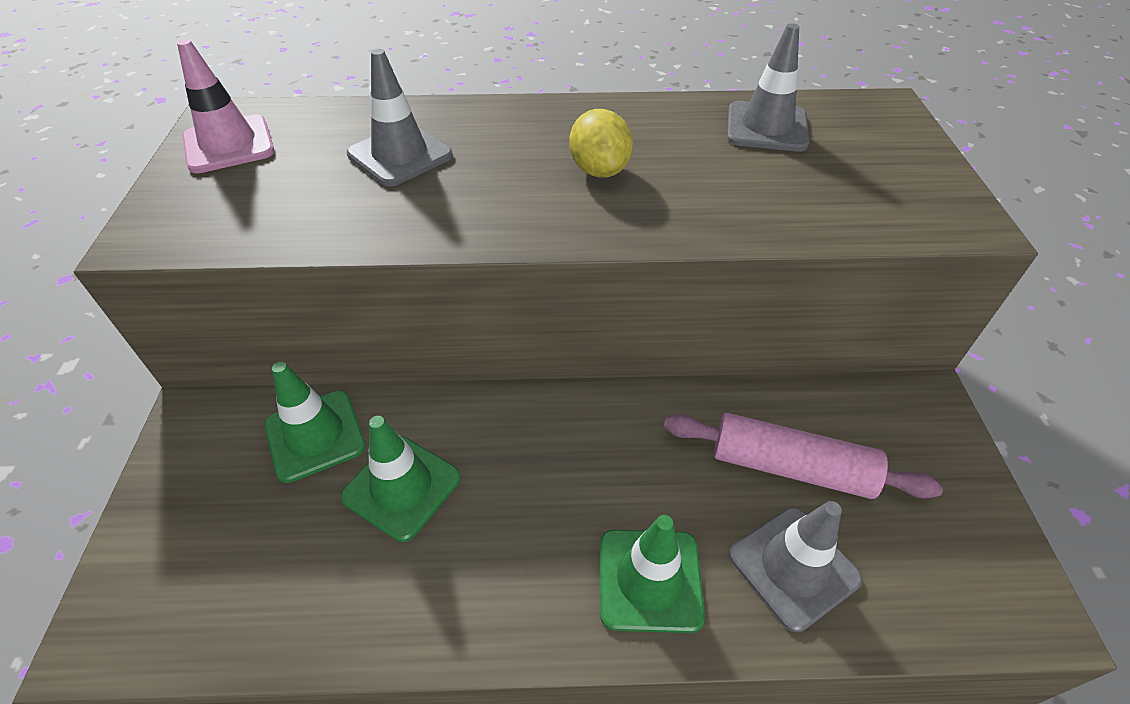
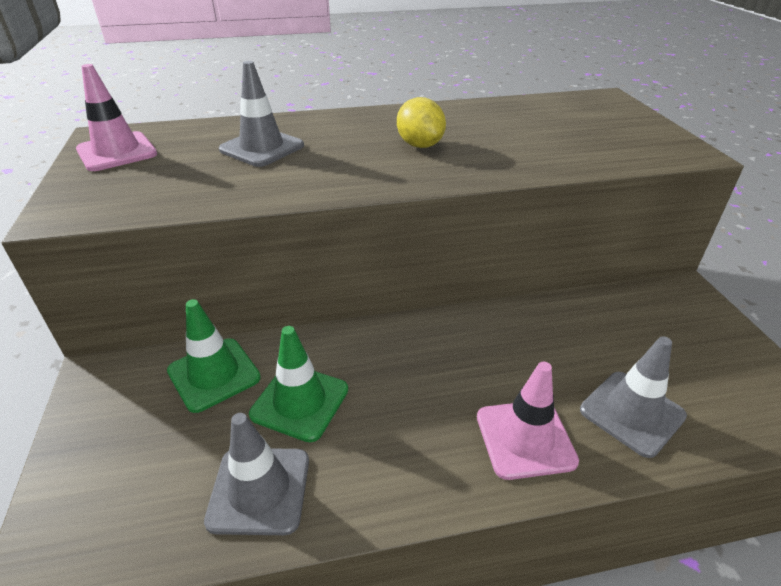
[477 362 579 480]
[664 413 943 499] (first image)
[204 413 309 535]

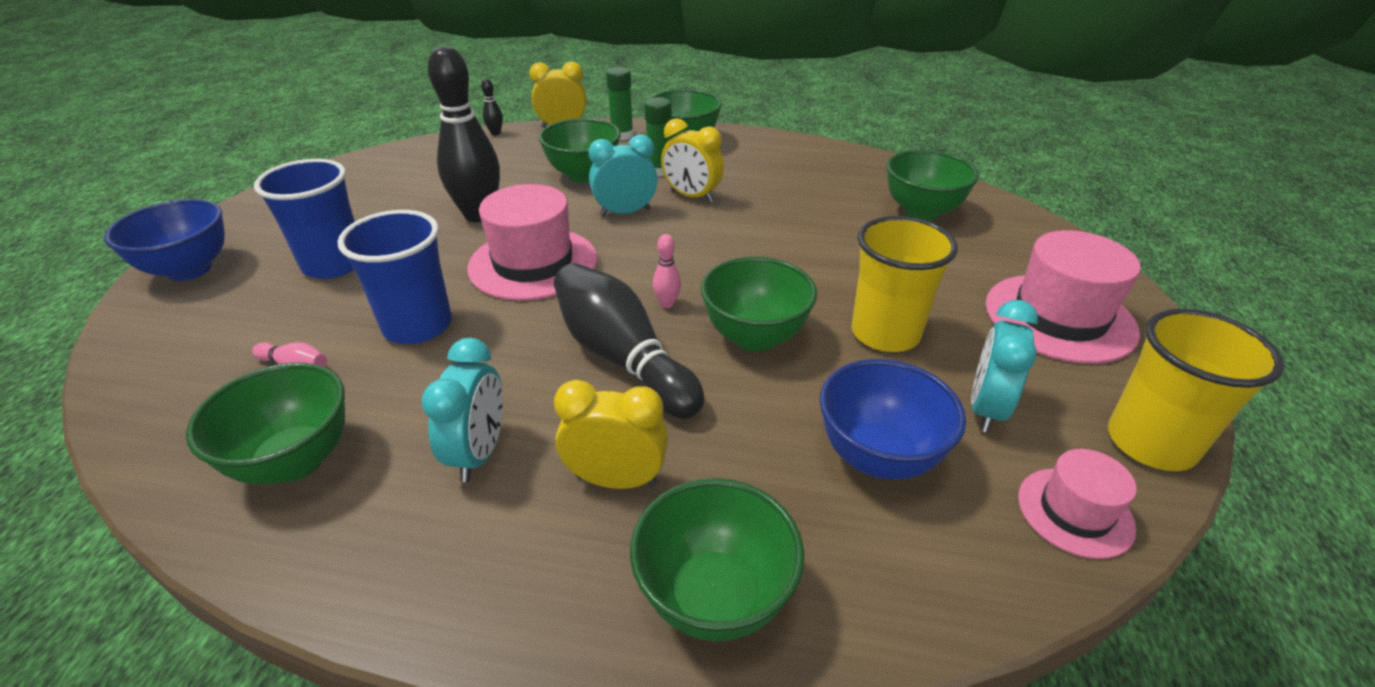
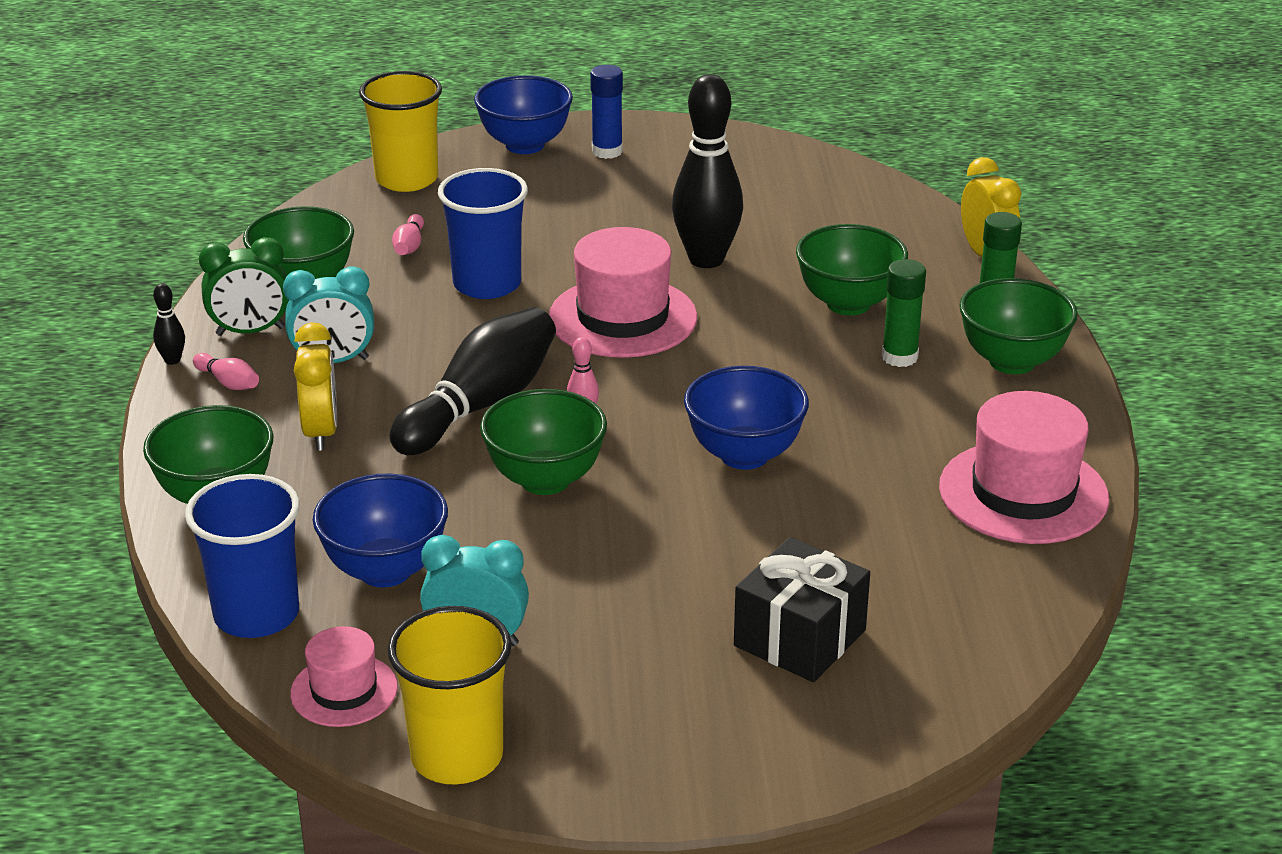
[185 474 300 638]
[153 283 185 365]
[588 135 658 216] (first image)
[661 118 724 203] (first image)
[359 71 442 192]
[886 150 979 221] (first image)
[939 391 1109 544]
[193 353 259 390]
[199 237 289 336]
[590 65 623 159]
[684 366 809 470]
[734 537 870 682]

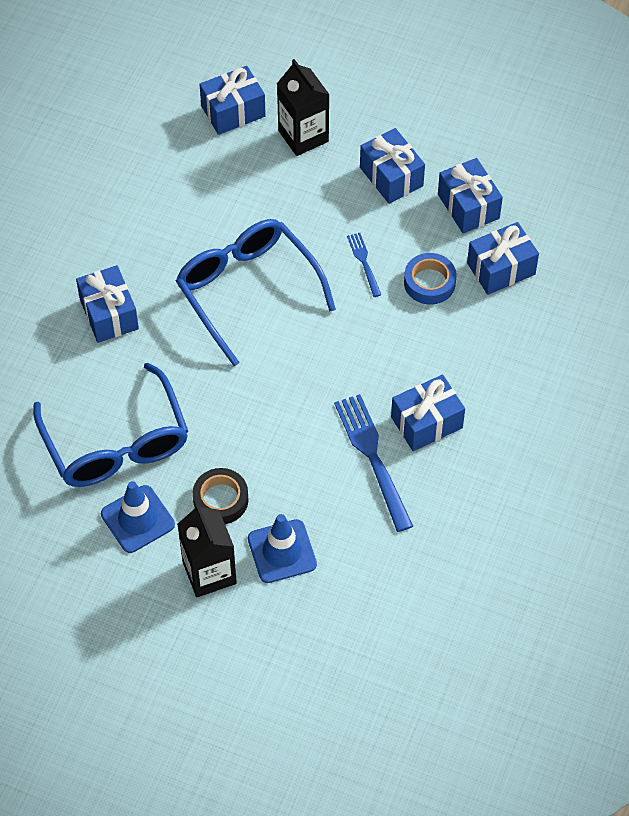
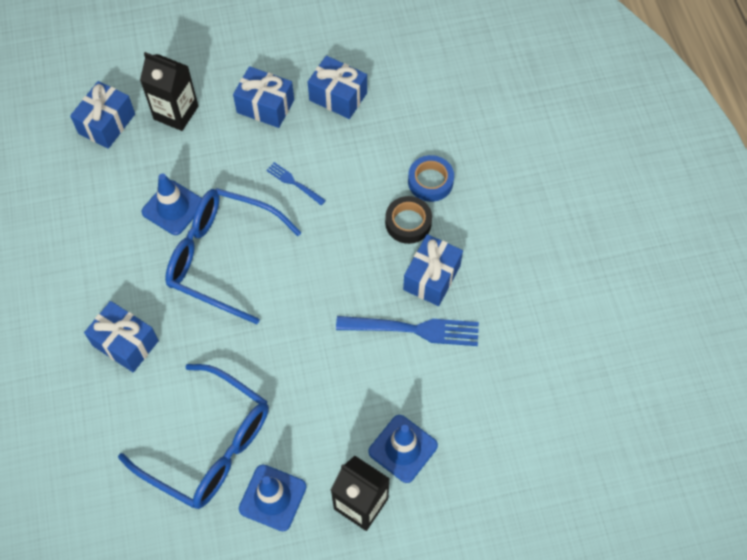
[385 196 432 244]
[336 316 479 346]
[408 155 454 202]
[467 222 539 295] (first image)
[142 174 202 235]

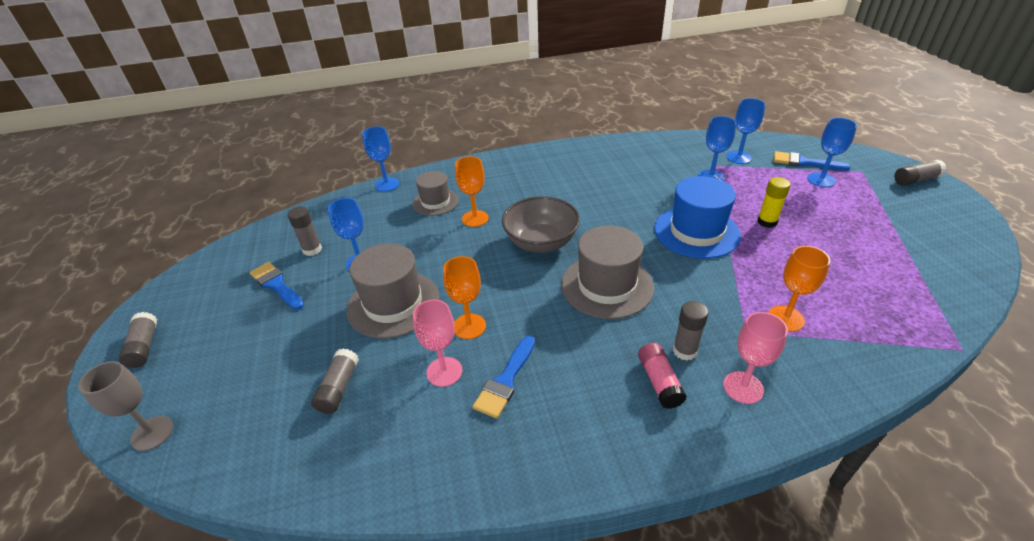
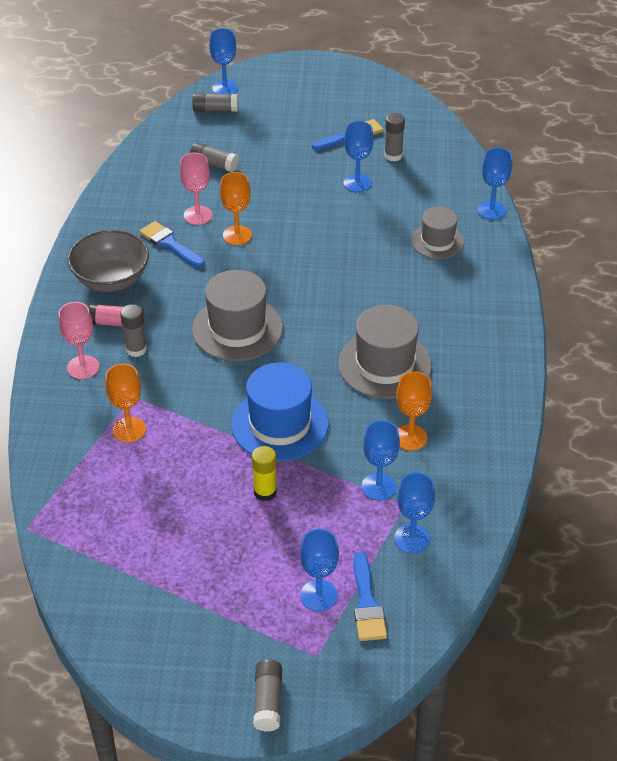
[209 28 238 94]
[192 93 238 112]
[338 305 432 399]
[397 371 432 451]
[67 230 149 292]
[354 551 387 641]

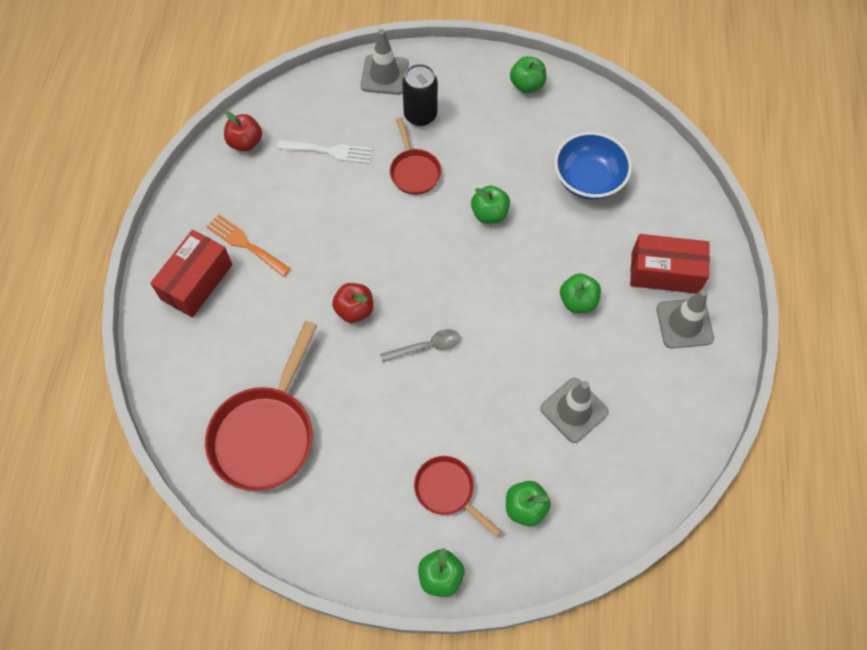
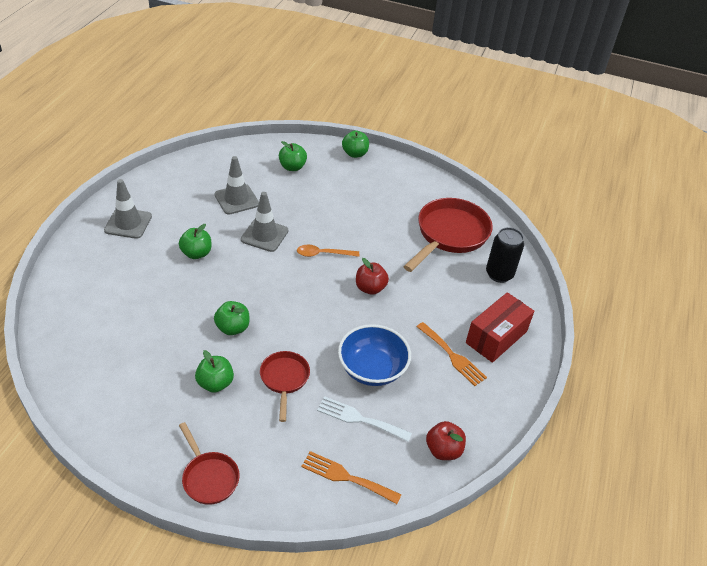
[241 192 288 252]
[297 245 359 257]
[486 227 524 283]
[179 422 240 505]
[195 350 234 393]
[338 324 411 386]
[630 234 710 294] (first image)
[301 451 402 504]

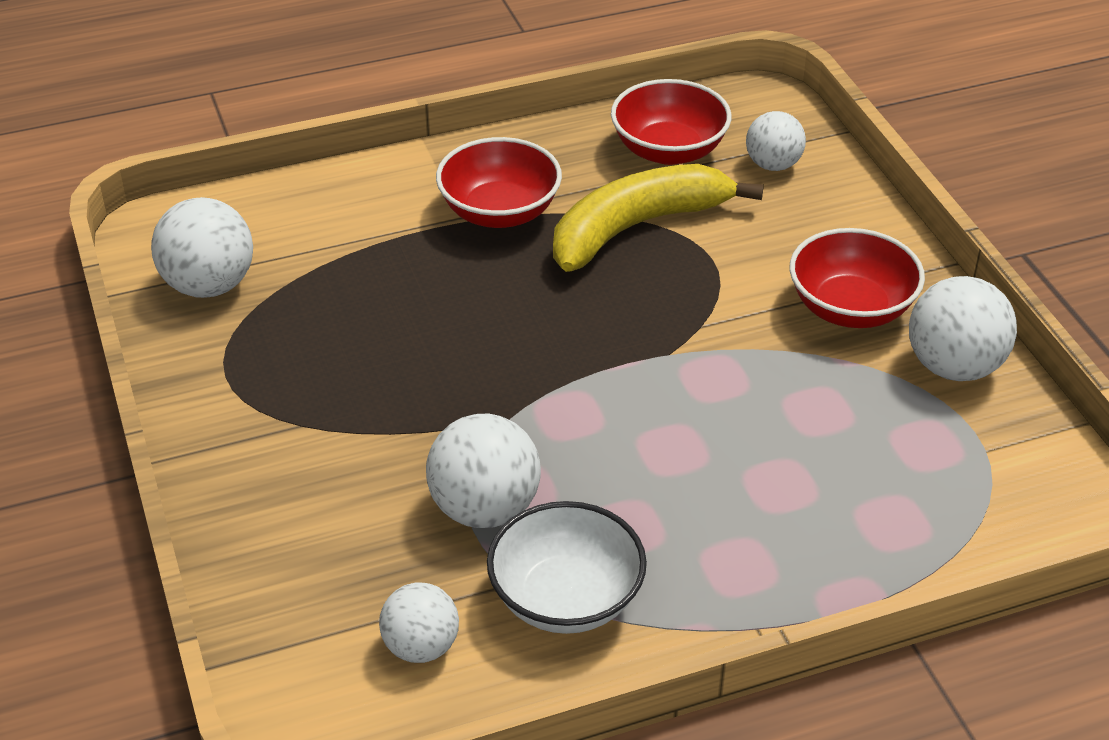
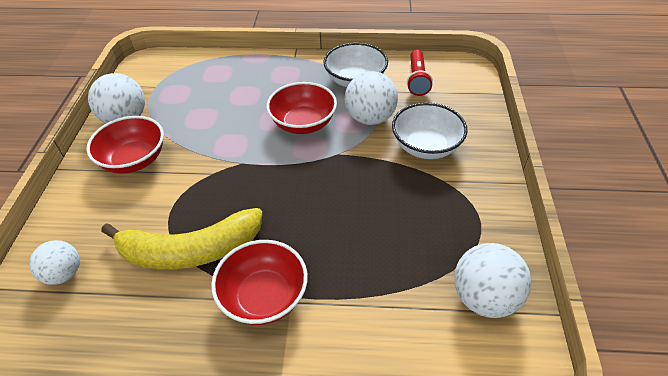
[407 50 433 96]
[266 82 337 134]
[392 103 467 159]

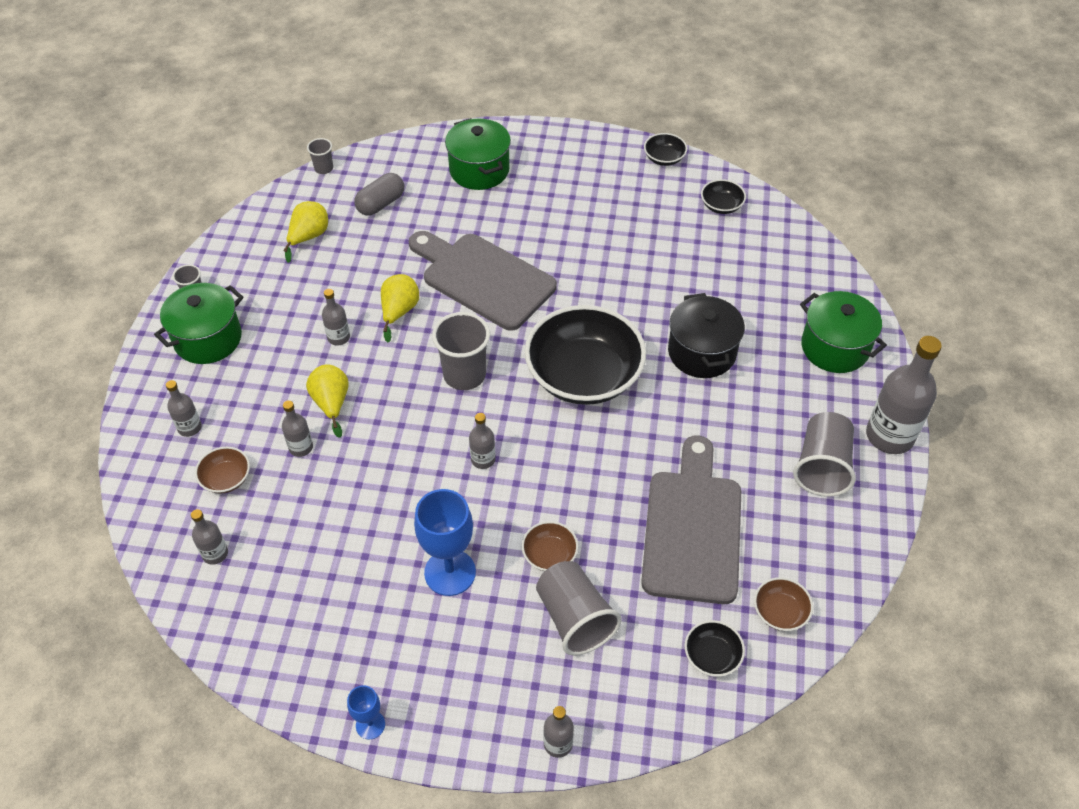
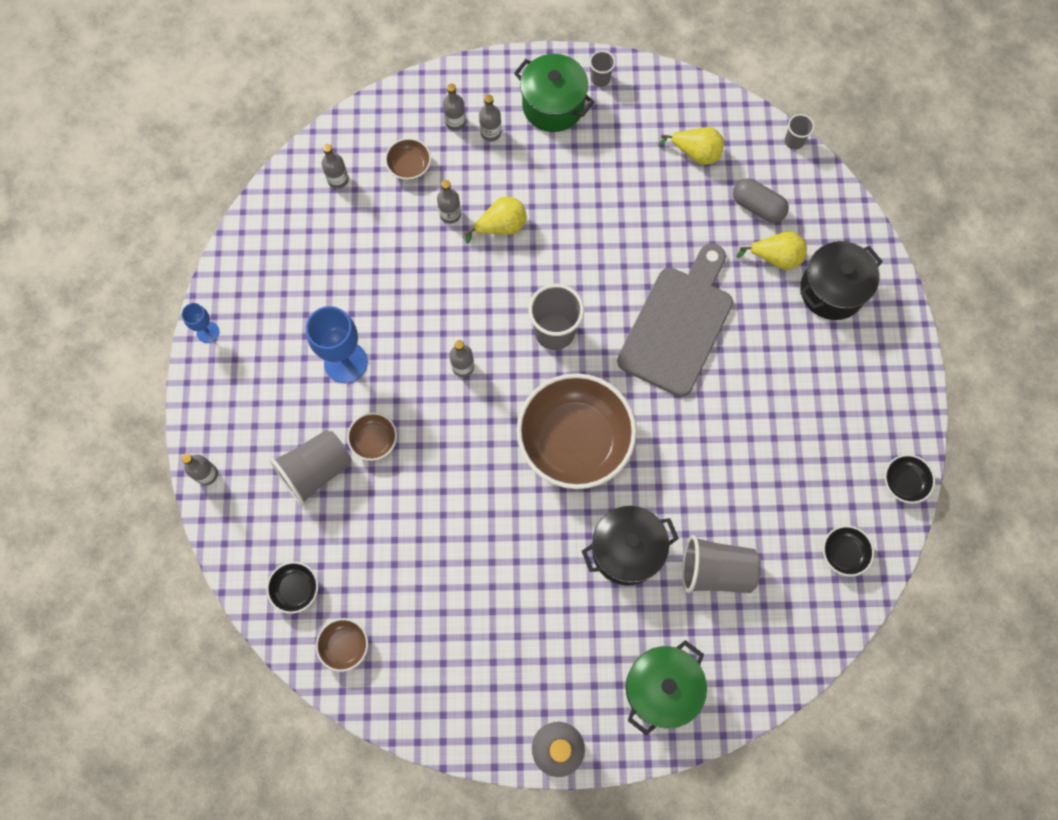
[479 95 501 142]
[736 231 807 270]
[800 241 883 320]
[517 373 637 489]
[641 435 741 604] (first image)
[682 535 761 593]

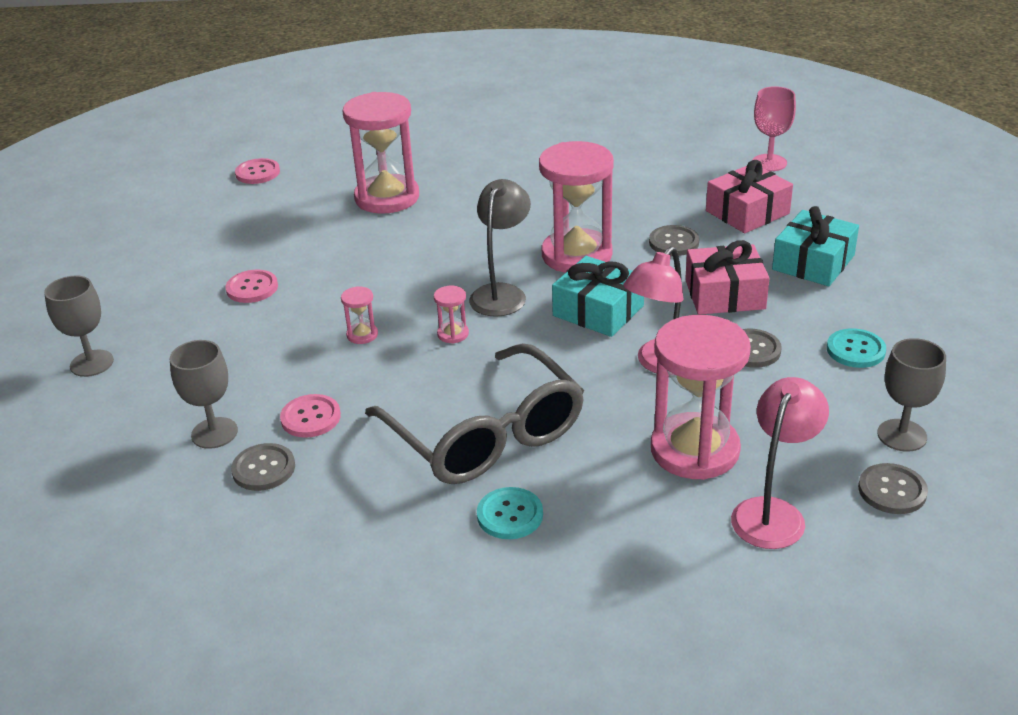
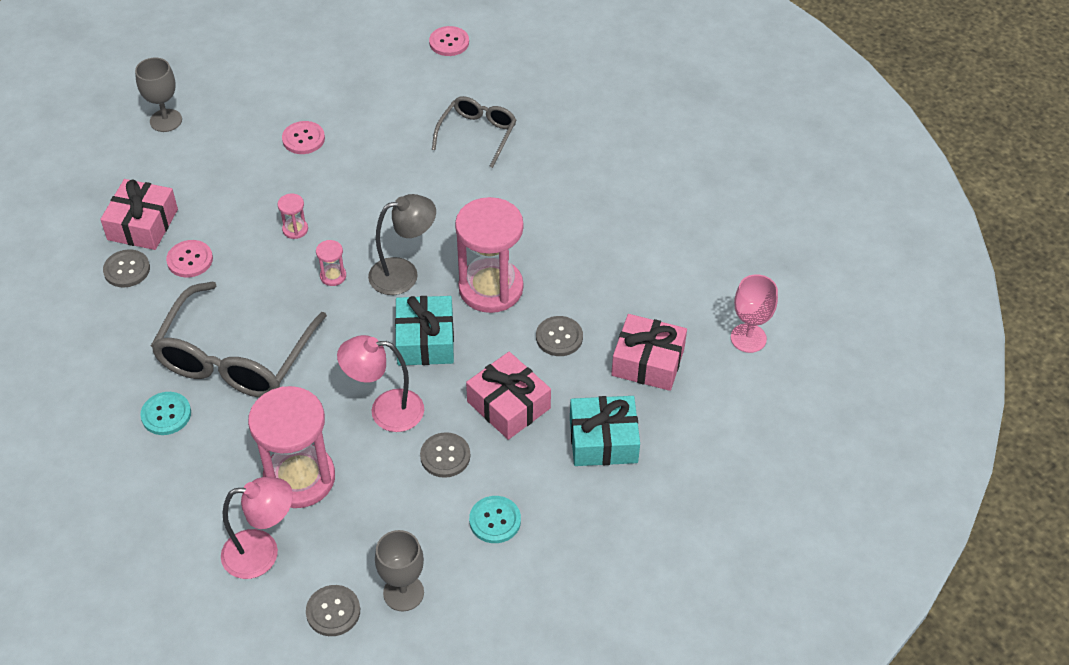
[100 179 178 250]
[432 96 516 168]

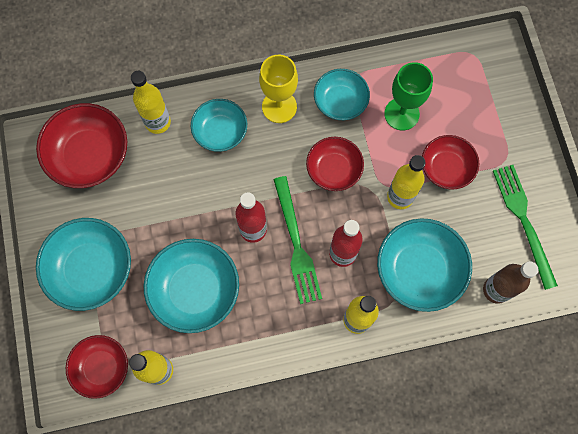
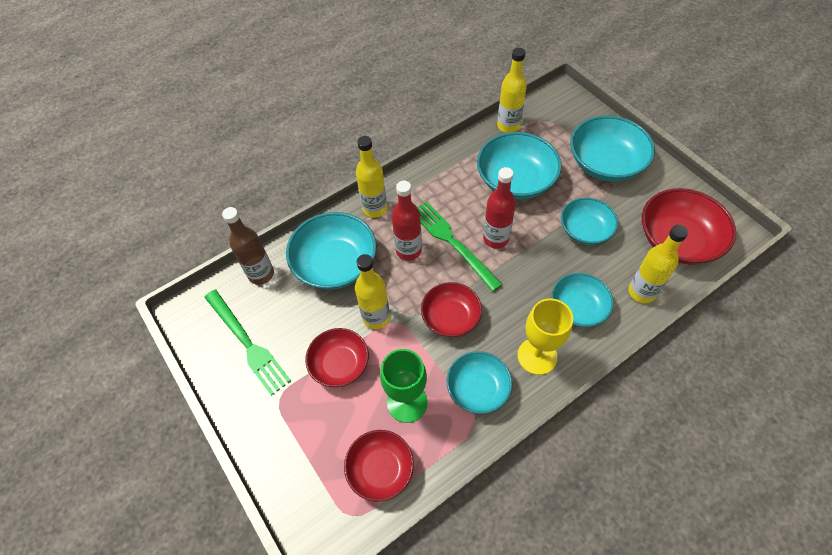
[344 430 414 502]
[561 198 618 245]

